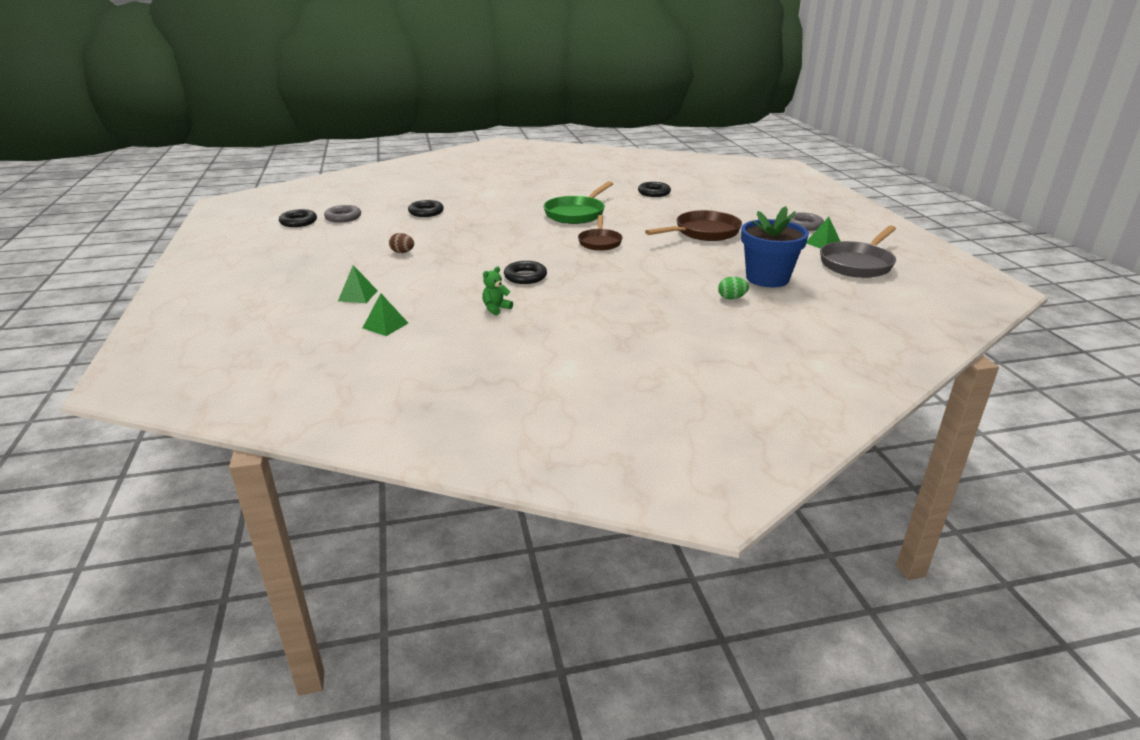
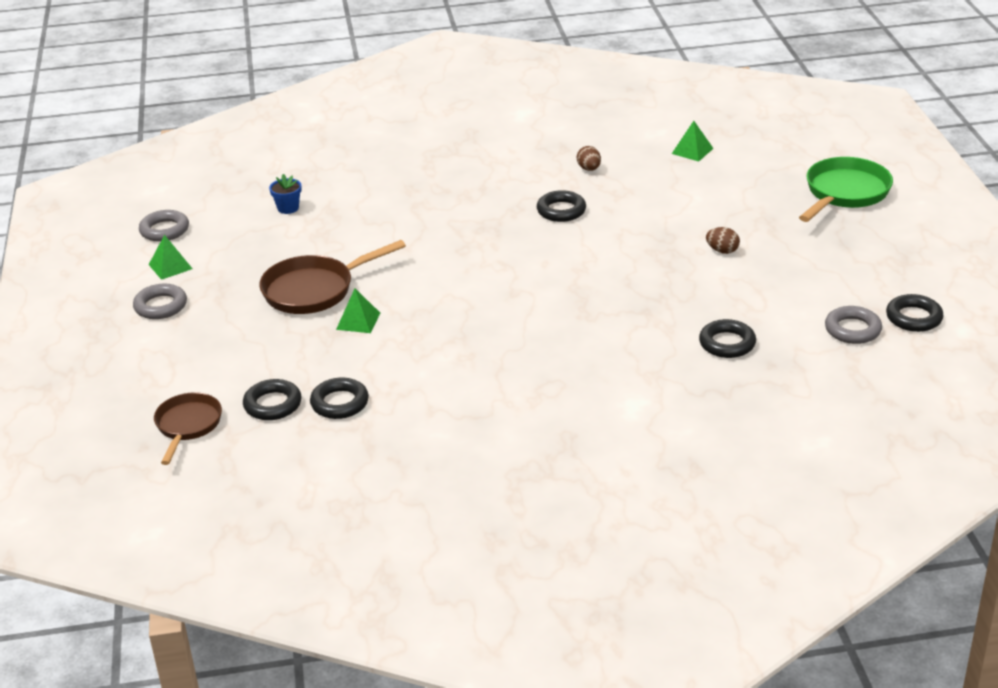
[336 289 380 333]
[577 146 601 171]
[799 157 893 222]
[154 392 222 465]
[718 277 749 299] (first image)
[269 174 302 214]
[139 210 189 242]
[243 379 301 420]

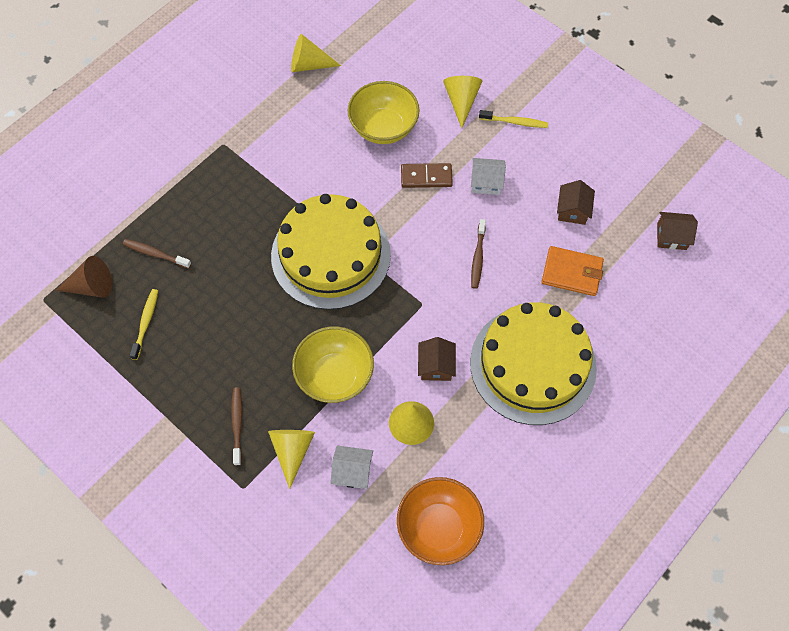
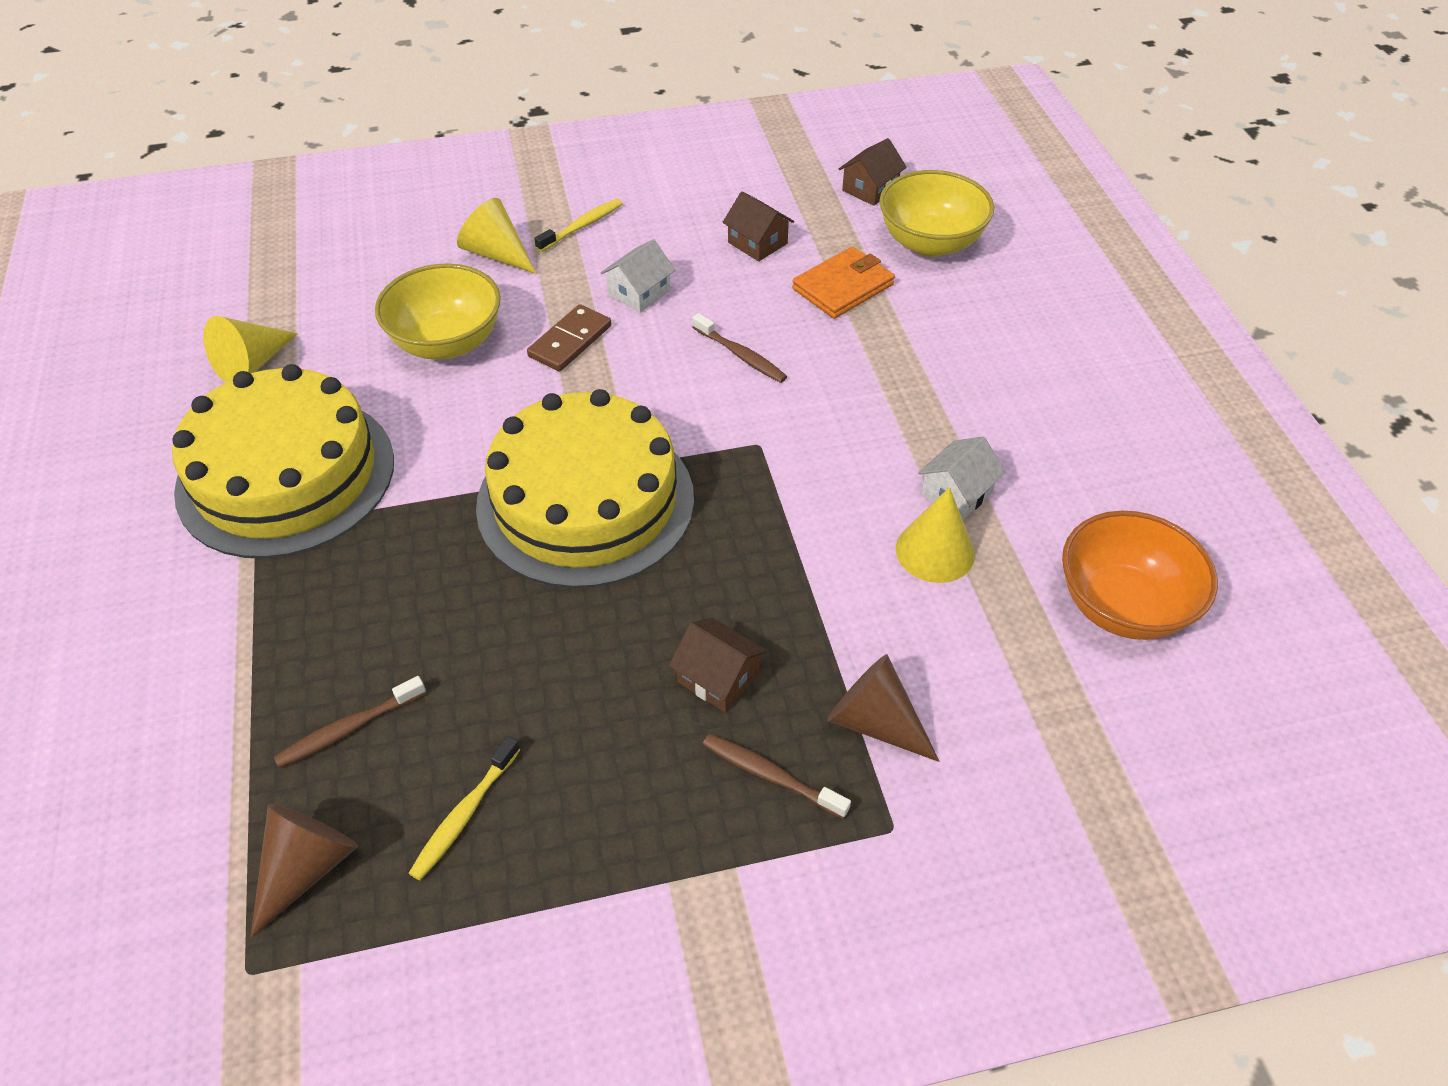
[409 736 521 881]
[827 654 940 762]
[880 170 994 257]
[918 436 1006 520]
[669 618 767 712]
[172 364 394 559]

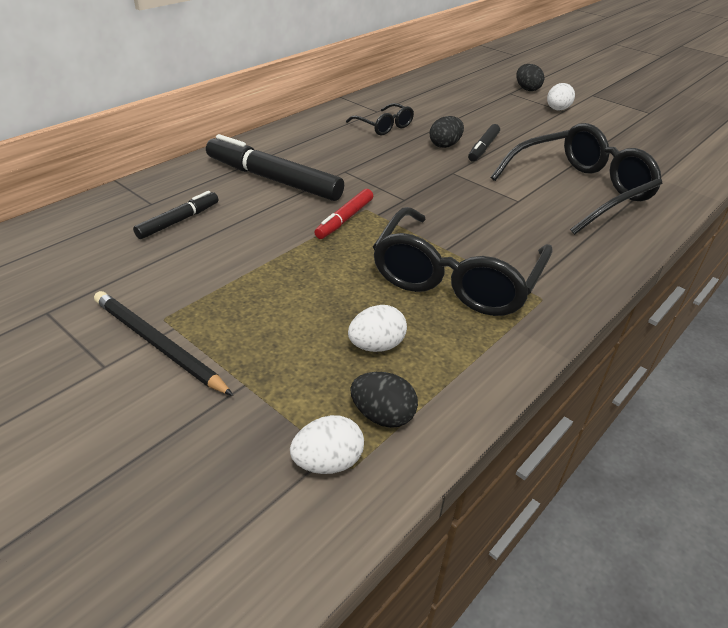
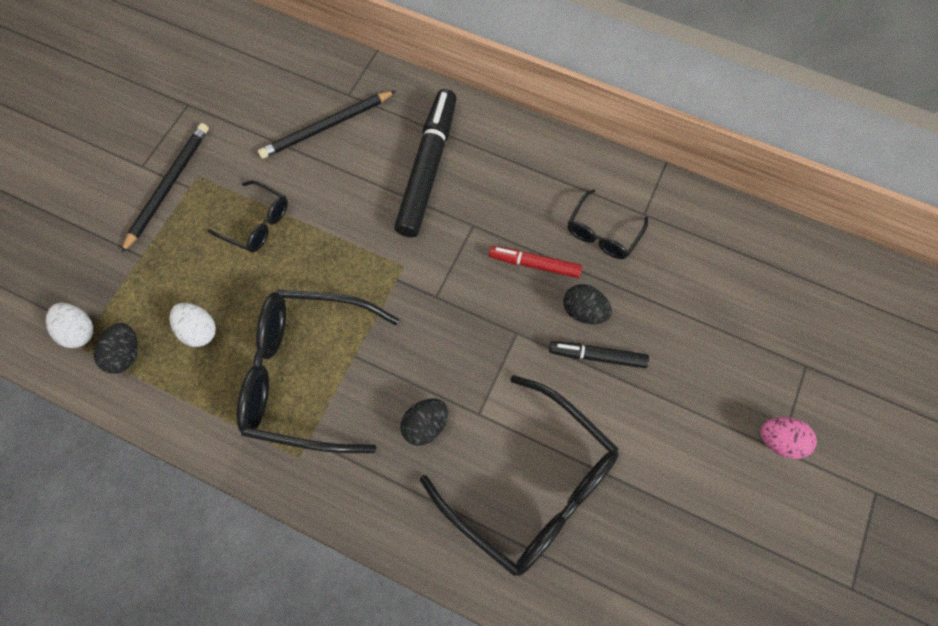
[258 90 396 159]
[489 246 582 278]
[400 399 448 446]
[760 417 817 459]
[207 180 288 252]

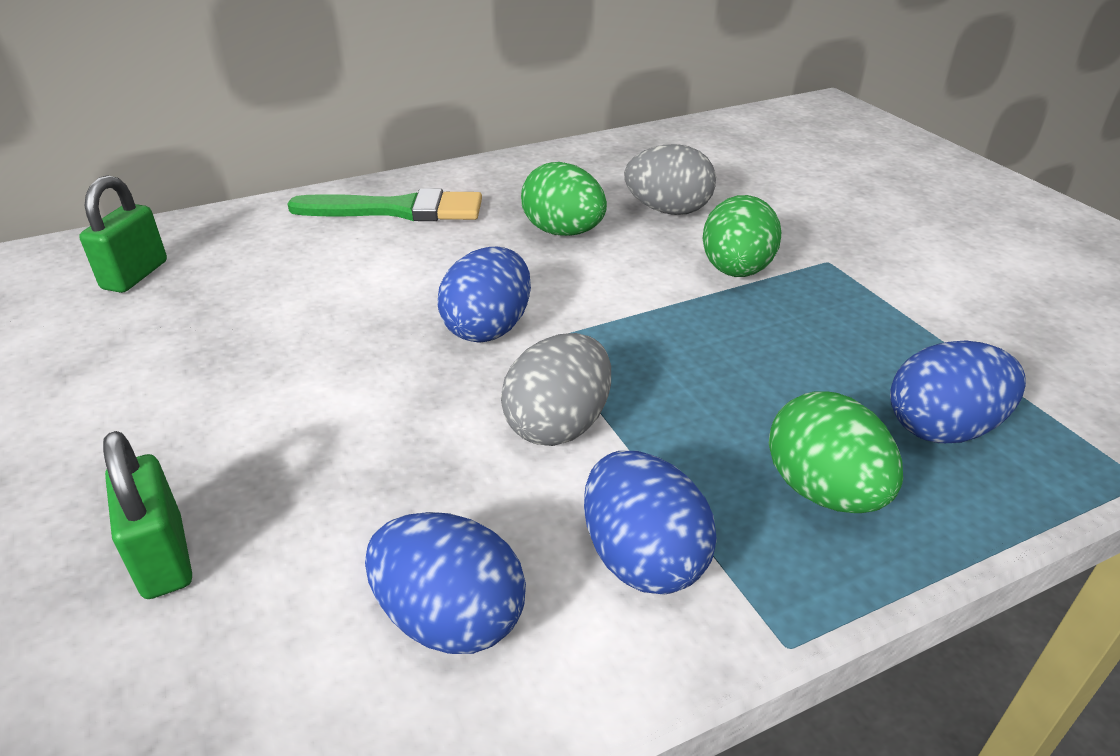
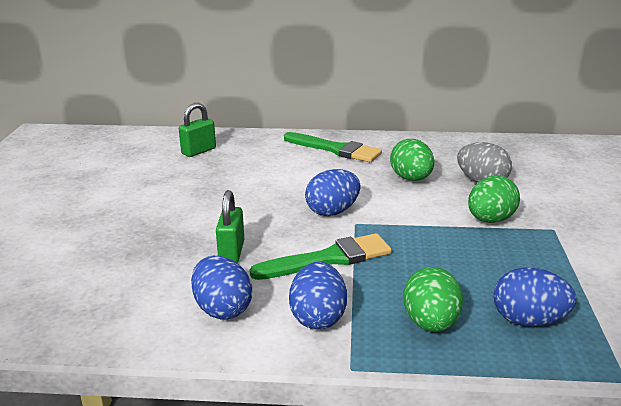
[216 190 244 263]
[250 233 392 280]

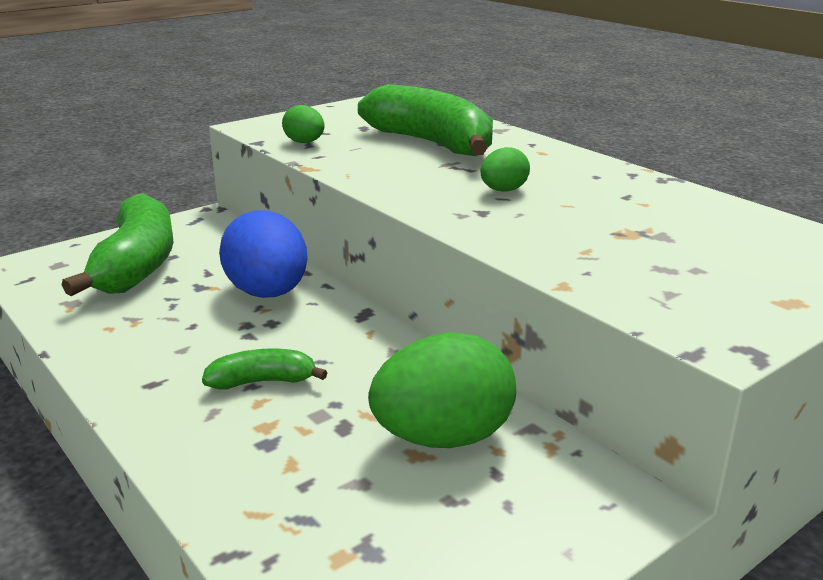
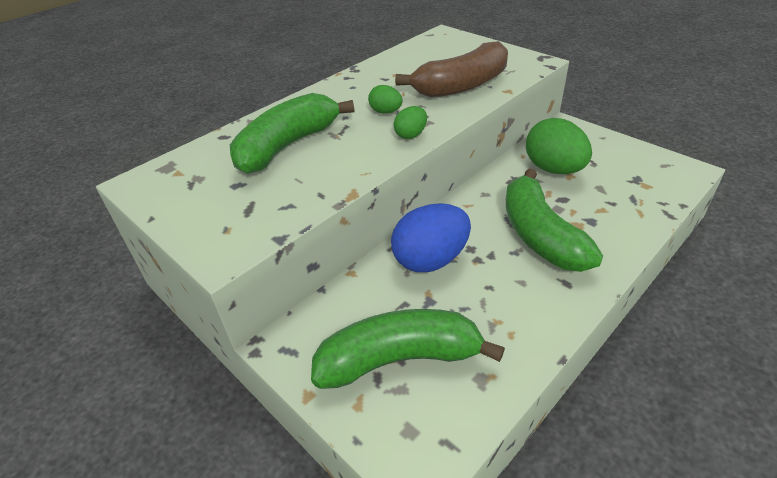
[506 169 603 272]
[394 106 427 139]
[395 41 508 98]

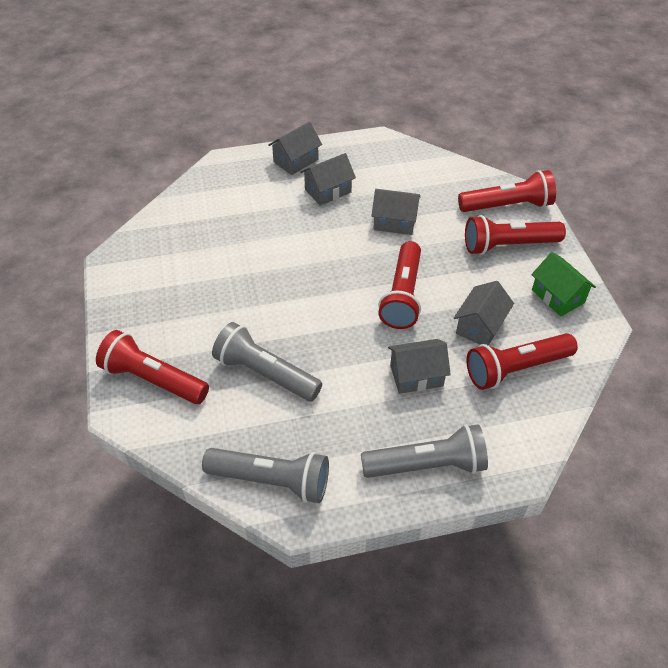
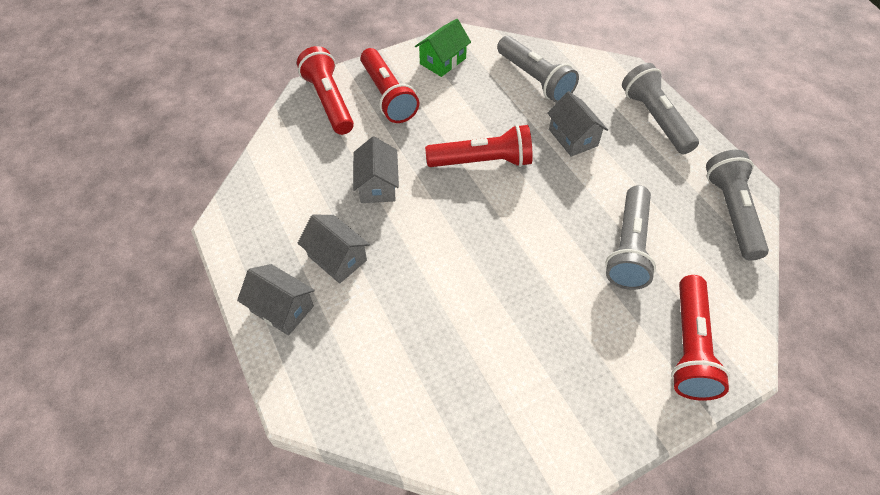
[454 281 514 346] (first image)
[497 36 579 103]

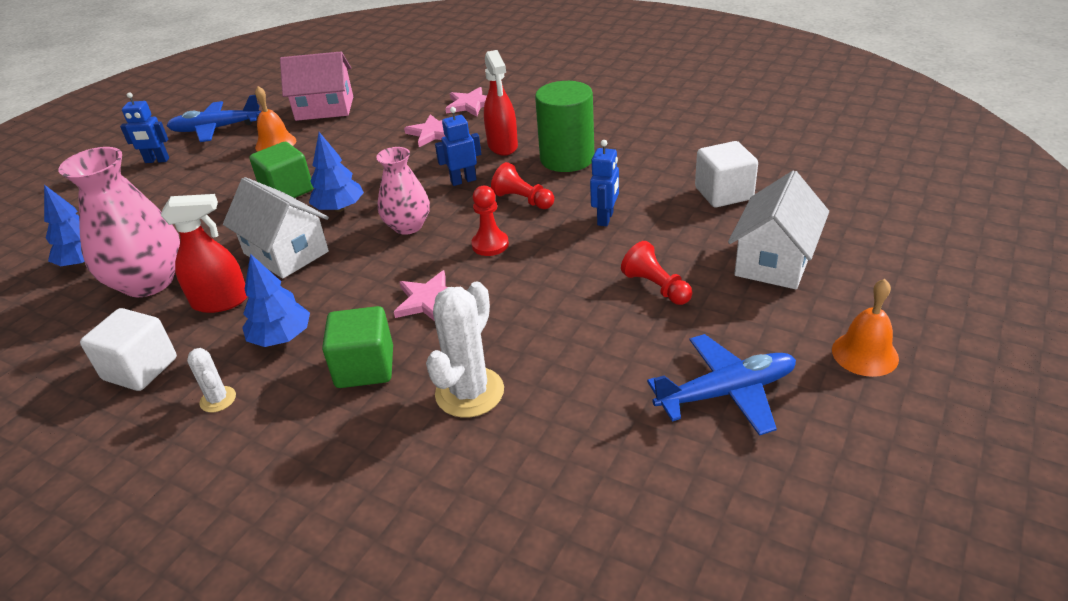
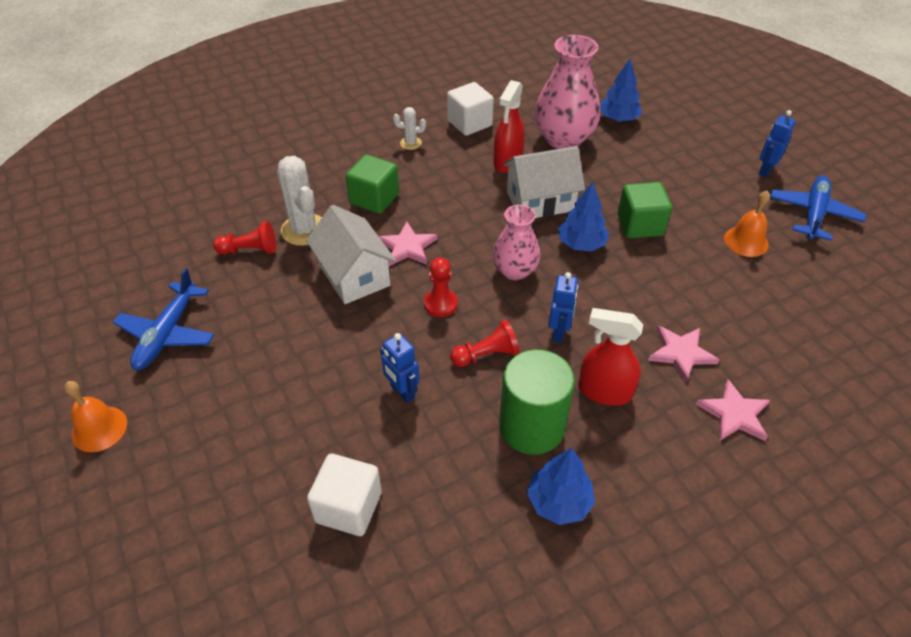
[527 448 595 525]
[280 52 353 121] (first image)
[213 221 276 255]
[306 205 396 304]

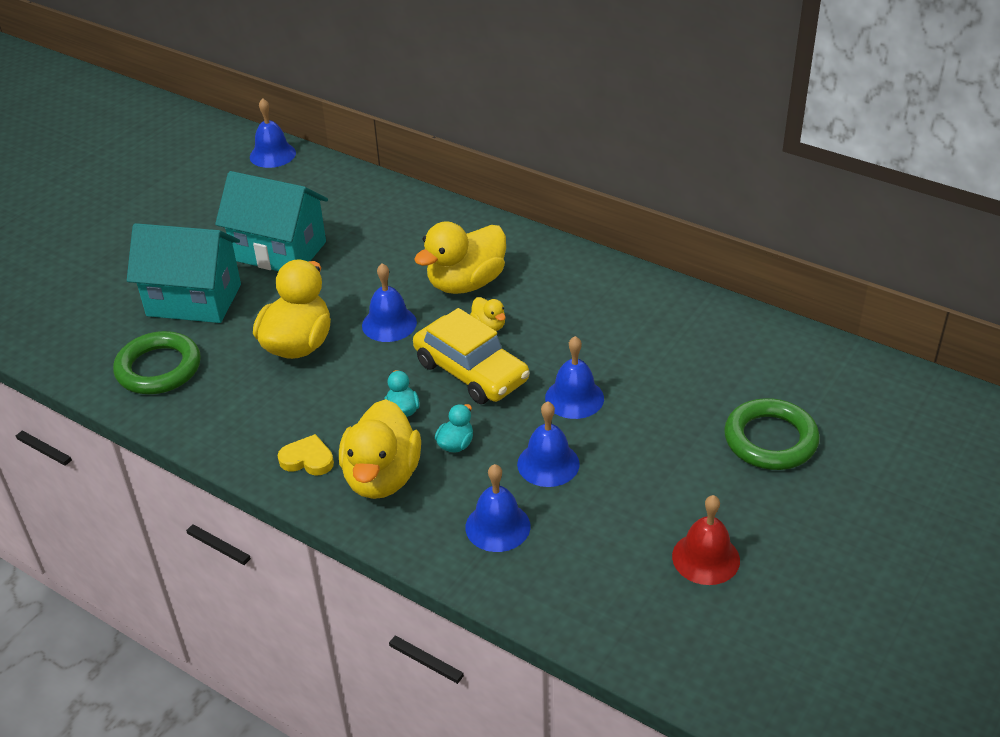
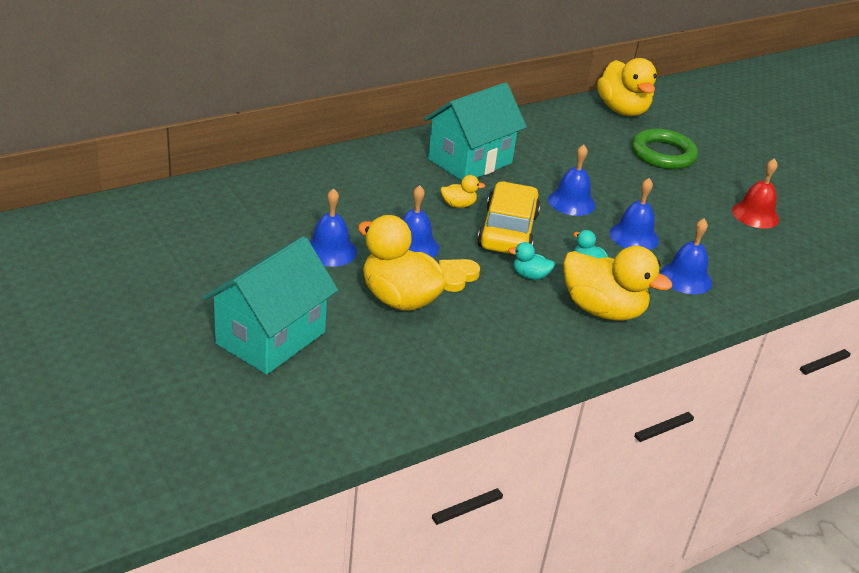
[113 331 201 394] (first image)
[424 82 527 181]
[309 188 357 267]
[439 259 480 292]
[477 182 540 255]
[597 58 657 116]

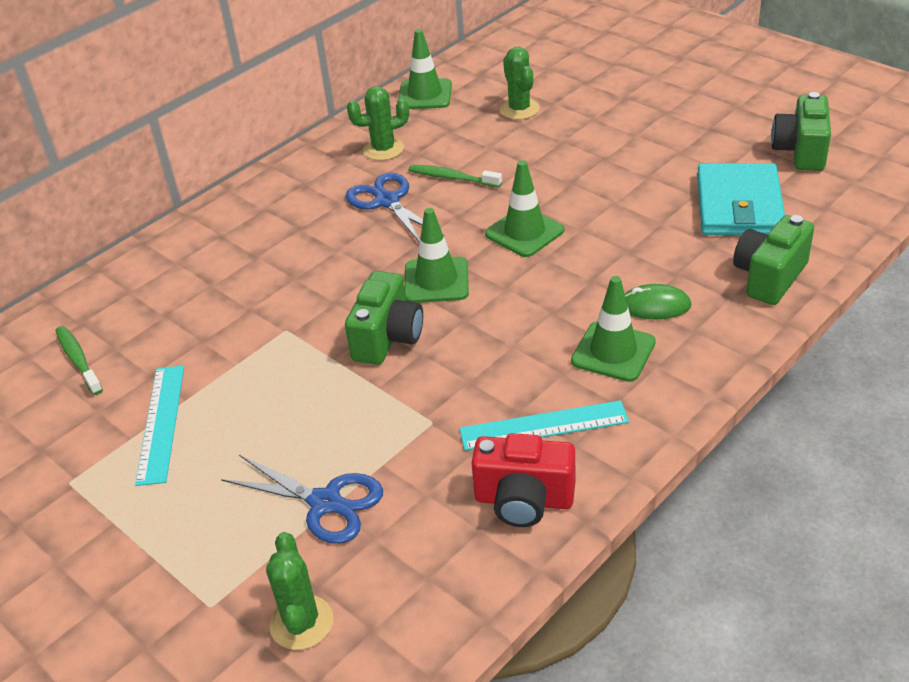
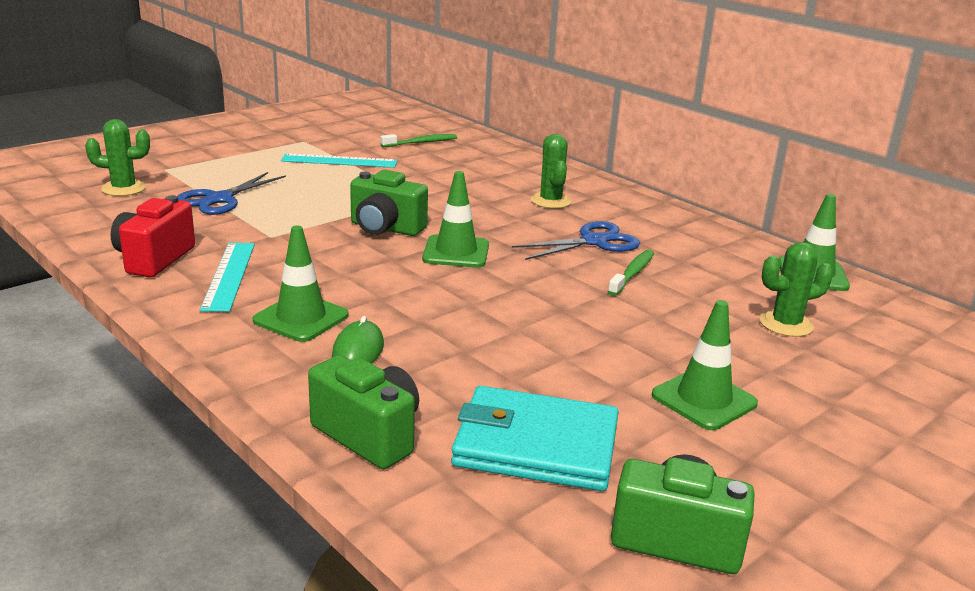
[531 134 571 209]
[652 300 758 430]

